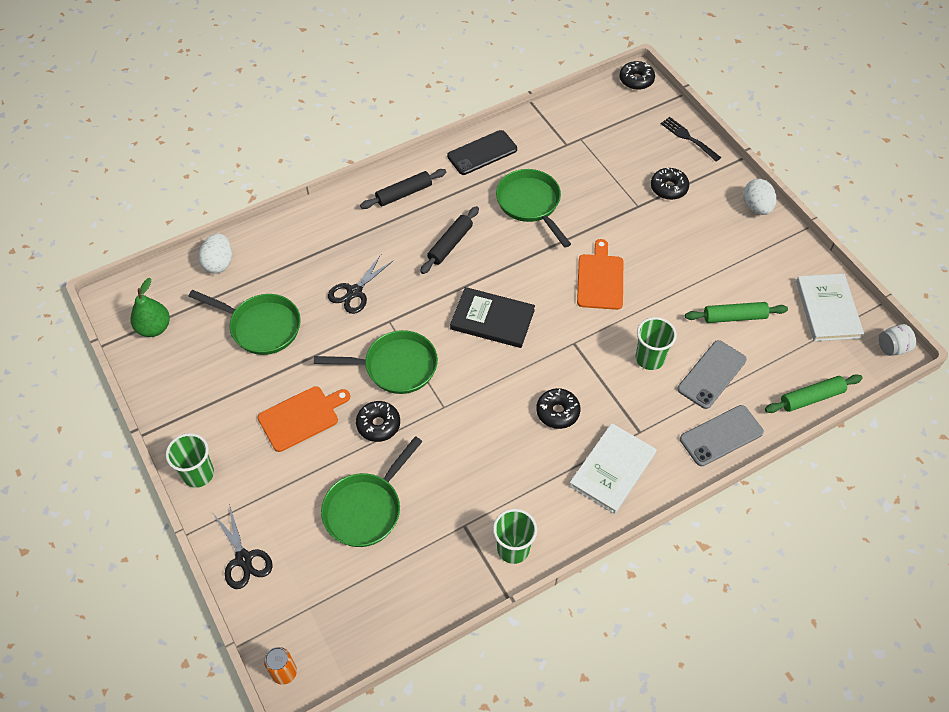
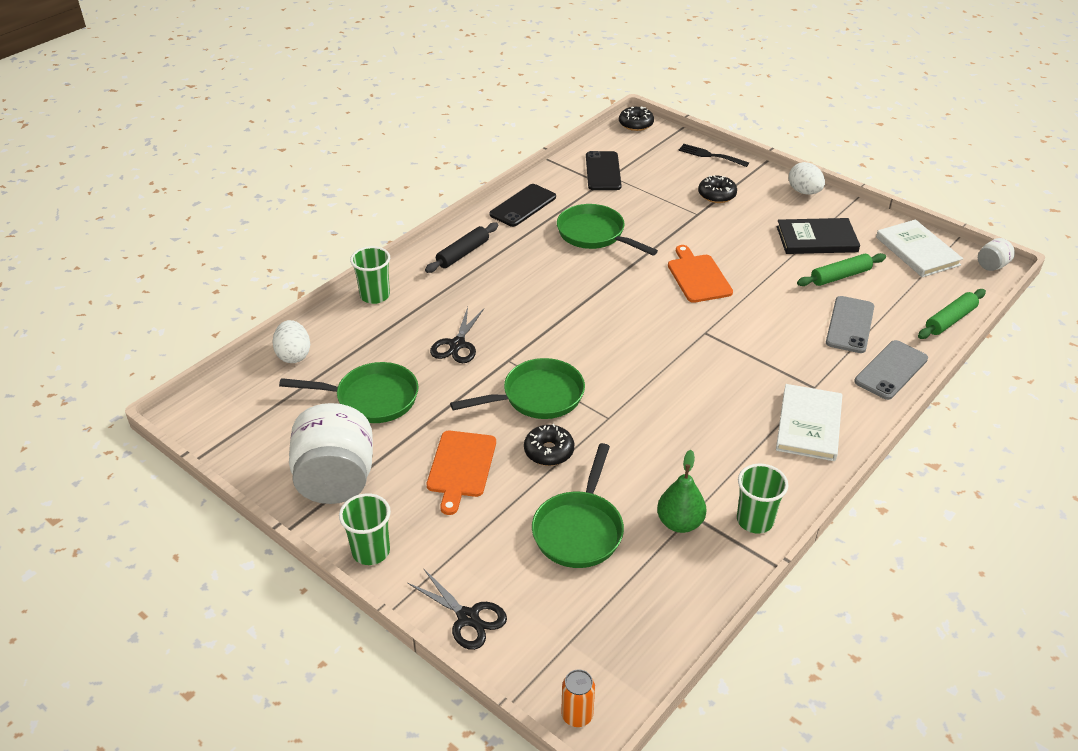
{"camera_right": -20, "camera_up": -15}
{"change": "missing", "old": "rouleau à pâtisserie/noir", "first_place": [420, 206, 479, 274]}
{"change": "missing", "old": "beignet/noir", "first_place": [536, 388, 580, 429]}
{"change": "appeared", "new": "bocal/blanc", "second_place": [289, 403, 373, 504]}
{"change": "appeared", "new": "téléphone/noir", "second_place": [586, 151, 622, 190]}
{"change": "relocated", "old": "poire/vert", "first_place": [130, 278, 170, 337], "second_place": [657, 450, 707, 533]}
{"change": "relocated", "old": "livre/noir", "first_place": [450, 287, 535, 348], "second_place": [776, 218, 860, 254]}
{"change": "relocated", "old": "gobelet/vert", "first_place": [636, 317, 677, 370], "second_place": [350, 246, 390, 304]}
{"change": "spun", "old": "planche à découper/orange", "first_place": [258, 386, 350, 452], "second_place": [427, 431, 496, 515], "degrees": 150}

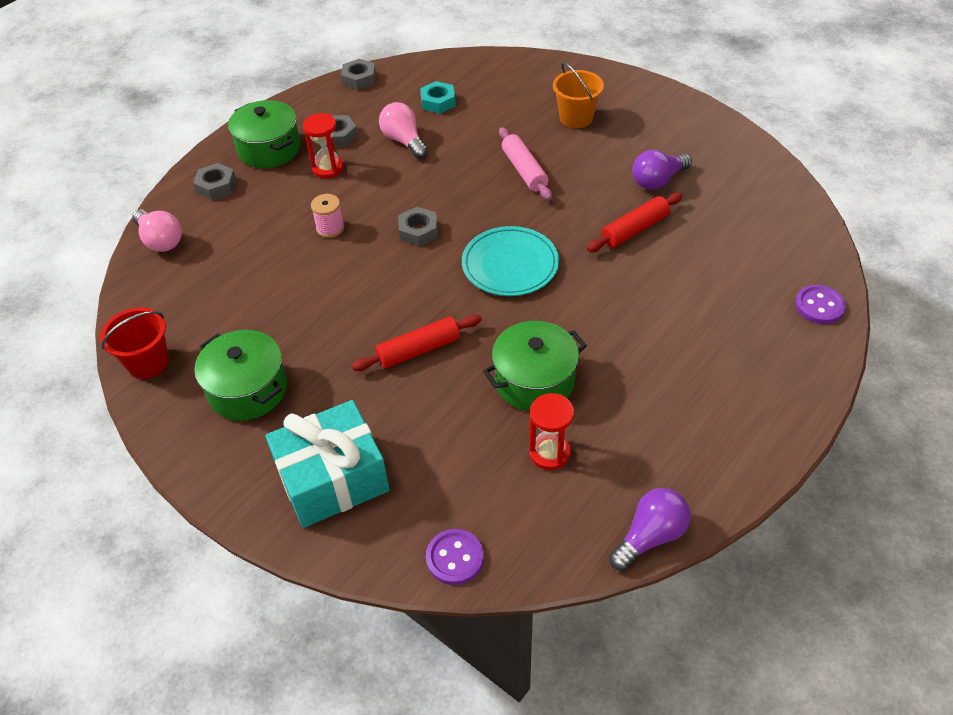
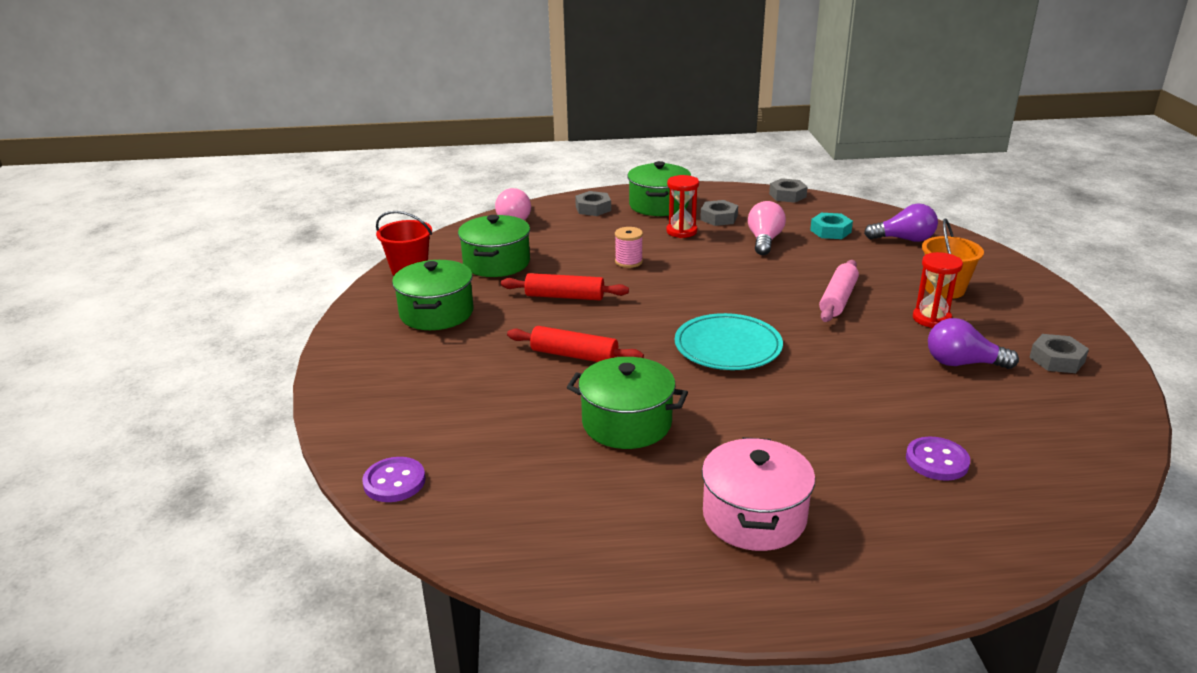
{"camera_right": 45, "camera_up": -20}
{"change": "missing", "old": "cadeau/turquoise", "first_place": [266, 400, 390, 528]}
{"change": "appeared", "new": "marmite/vert", "second_place": [458, 215, 530, 277]}
{"change": "appeared", "new": "marmite/rose", "second_place": [702, 437, 815, 551]}
{"change": "relocated", "old": "écrou/gris", "first_place": [398, 207, 438, 246], "second_place": [1029, 334, 1089, 373]}
{"change": "relocated", "old": "sablier/rouge", "first_place": [529, 393, 574, 470], "second_place": [913, 252, 963, 328]}
{"change": "relocated", "old": "rouleau à pâtisserie/rouge", "first_place": [587, 193, 683, 252], "second_place": [501, 273, 629, 300]}
{"change": "relocated", "old": "ampoule/violet", "first_place": [609, 488, 691, 571], "second_place": [864, 203, 938, 242]}
{"change": "relocated", "old": "bouton/violet", "first_place": [795, 285, 846, 324], "second_place": [906, 437, 970, 481]}

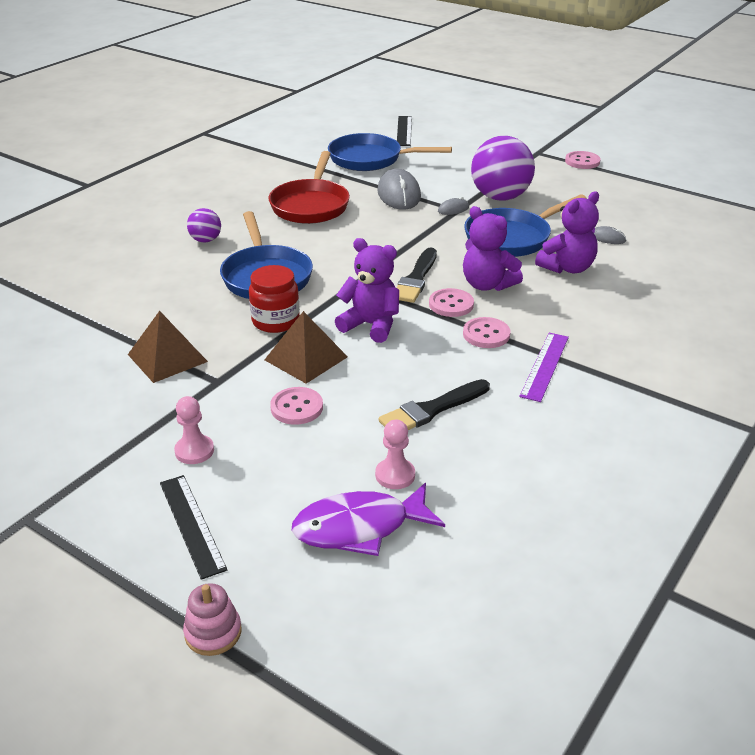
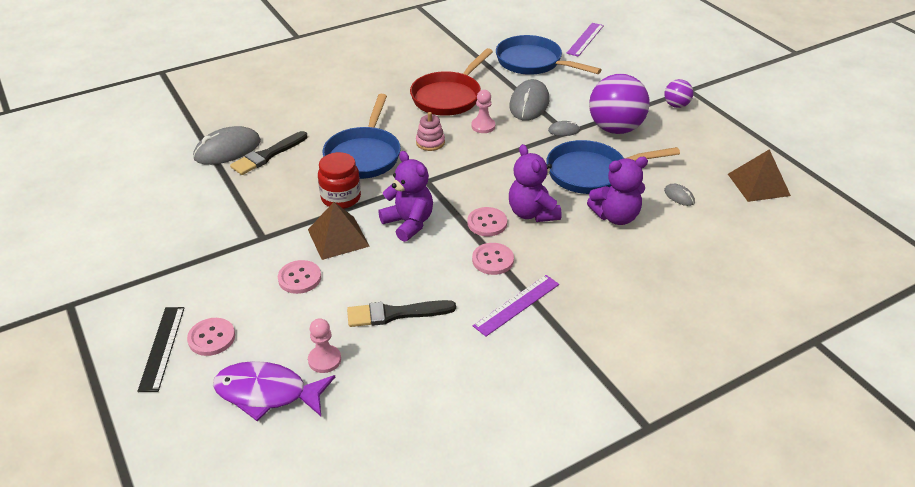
{"camera_right": 25, "camera_up": 5}
{"change": "appeared", "new": "souris/gris", "second_place": [193, 126, 261, 165]}
{"change": "relocated", "old": "pyramide/marron", "first_place": [128, 311, 208, 383], "second_place": [728, 149, 791, 202]}
{"change": "relocated", "old": "pion/rose", "first_place": [174, 396, 214, 464], "second_place": [471, 90, 495, 133]}
{"change": "relocated", "old": "jouet à empiler/rose", "first_place": [183, 583, 242, 656], "second_place": [416, 112, 445, 151]}
{"change": "relocated", "old": "balle/violet", "first_place": [187, 208, 221, 243], "second_place": [664, 79, 694, 108]}
{"change": "relocated", "old": "pinceau/noir", "first_place": [397, 248, 437, 303], "second_place": [230, 131, 307, 175]}
{"change": "relocated", "old": "bouton/rose", "first_place": [565, 151, 601, 169], "second_place": [187, 318, 235, 356]}
{"change": "colour", "old": "règle/noir", "new": "règle/violet", "first_place": [397, 116, 412, 146], "second_place": [566, 23, 604, 57]}

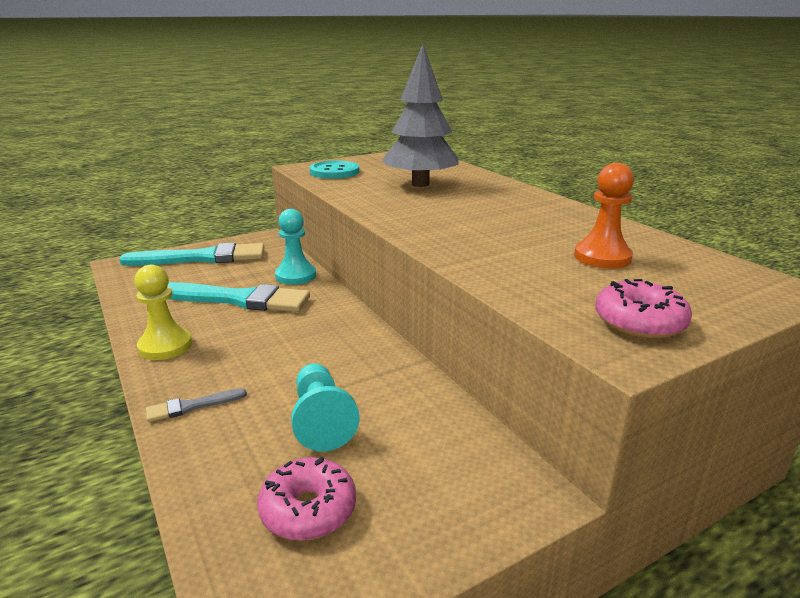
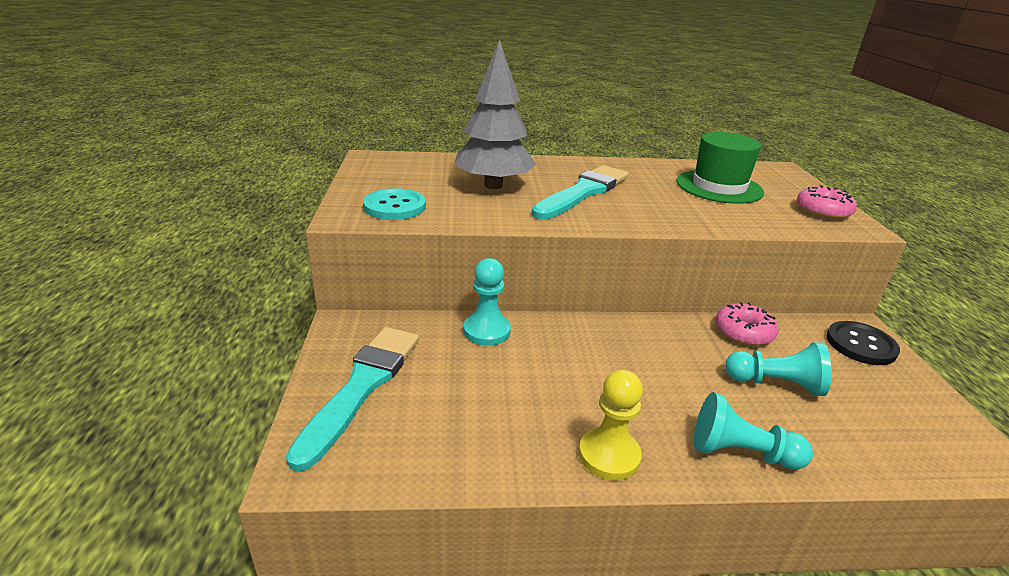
{"camera_right": -65, "camera_up": 5}
{"change": "appeared", "new": "bouton/noir", "second_place": [826, 321, 900, 365]}
{"change": "relocated", "old": "pinceau/turquoise", "first_place": [168, 282, 310, 312], "second_place": [532, 165, 629, 220]}
{"change": "relocated", "old": "beignet/rose", "first_place": [257, 457, 356, 541], "second_place": [716, 302, 779, 346]}
{"change": "exchanged", "old": "pinceau/gris", "new": "pion/turquoise", "first_place": [146, 388, 247, 422], "second_place": [694, 392, 813, 470]}
{"change": "exchanged", "old": "pion/orange", "new": "chapeau/vert", "first_place": [574, 163, 634, 269], "second_place": [676, 132, 764, 204]}

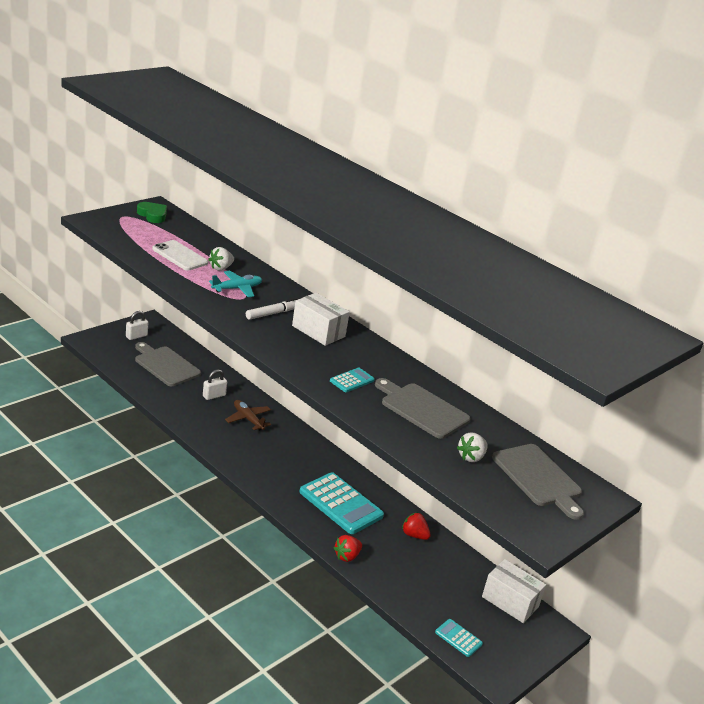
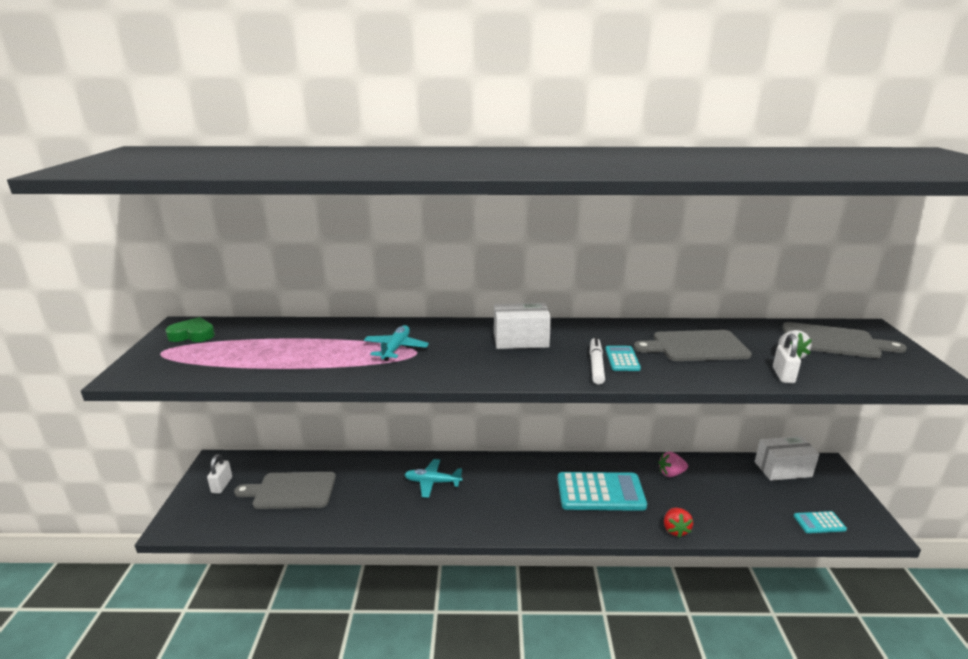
{"camera_right": -40, "camera_up": -5}
{"change": "missing", "old": "téléphone/blanc", "first_place": [152, 240, 208, 270]}
{"change": "missing", "old": "fraise/blanc", "first_place": [208, 247, 234, 271]}
{"change": "relocated", "old": "cadenas/blanc", "first_place": [203, 369, 227, 400], "second_place": [773, 334, 801, 383]}
{"change": "relocated", "old": "feutre/blanc", "first_place": [246, 298, 298, 320], "second_place": [590, 337, 605, 385]}
{"change": "colour", "old": "avion/marron", "new": "avion/turquoise", "first_place": [225, 400, 271, 431], "second_place": [404, 459, 463, 498]}
{"change": "colour", "old": "fraise/rouge", "new": "fraise/rose", "first_place": [402, 512, 431, 540], "second_place": [659, 452, 688, 477]}

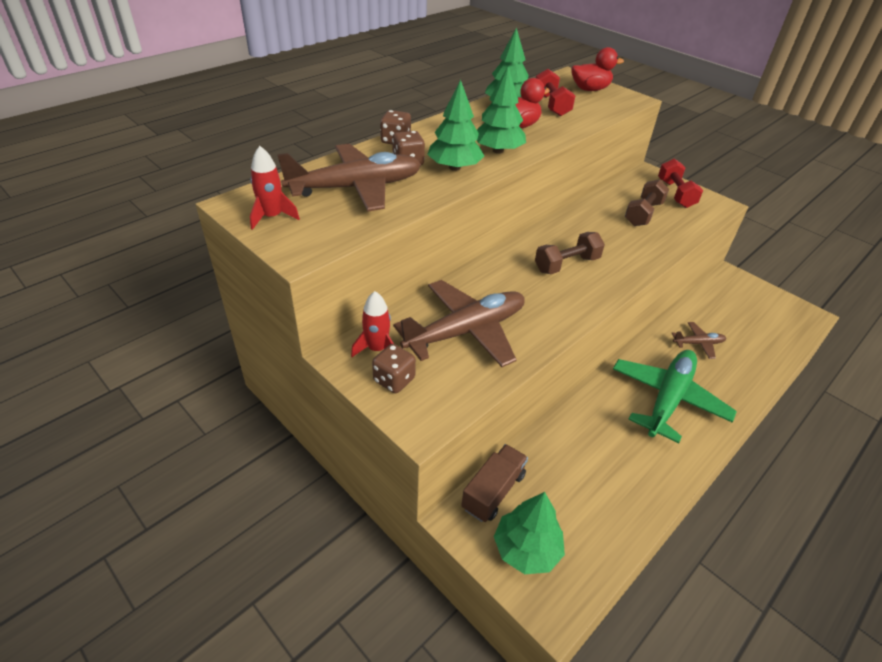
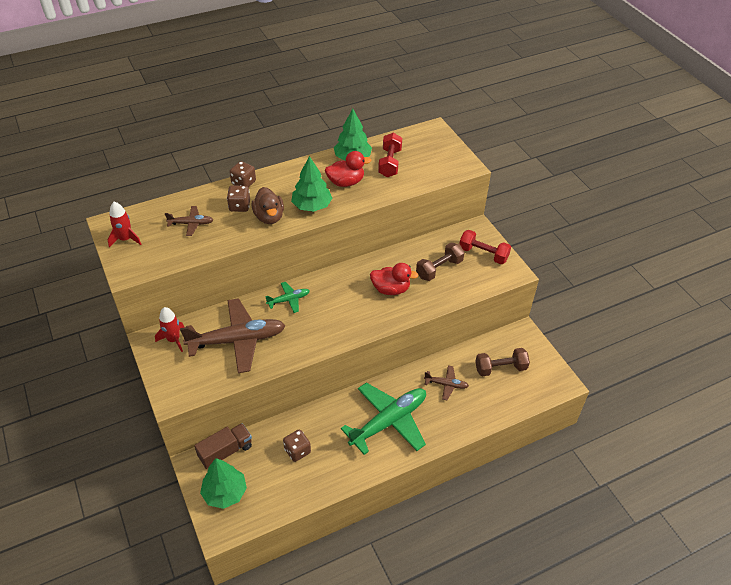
{"camera_right": 20, "camera_up": 5}
{"change": "appeared", "new": "avion/vert", "second_place": [265, 282, 310, 313]}
{"change": "relocated", "old": "dé/marron", "first_place": [372, 344, 416, 393], "second_place": [283, 430, 311, 462]}
{"change": "relocated", "old": "haltère/marron", "first_place": [535, 232, 605, 274], "second_place": [475, 348, 530, 376]}
{"change": "relocated", "old": "canard/rouge", "first_place": [571, 47, 624, 91], "second_place": [370, 263, 419, 295]}
{"change": "exchanged", "old": "arbre/vert", "new": "canard/marron", "first_place": [427, 80, 484, 171], "second_place": [252, 187, 284, 224]}
{"change": "spun", "old": "haltère/rouge", "first_place": [658, 159, 703, 208], "second_place": [459, 230, 511, 264], "degrees": -75}
{"change": "size", "old": "avion/marron", "first_place": [277, 144, 421, 211], "second_place": [165, 206, 213, 236], "factor": 0.47}

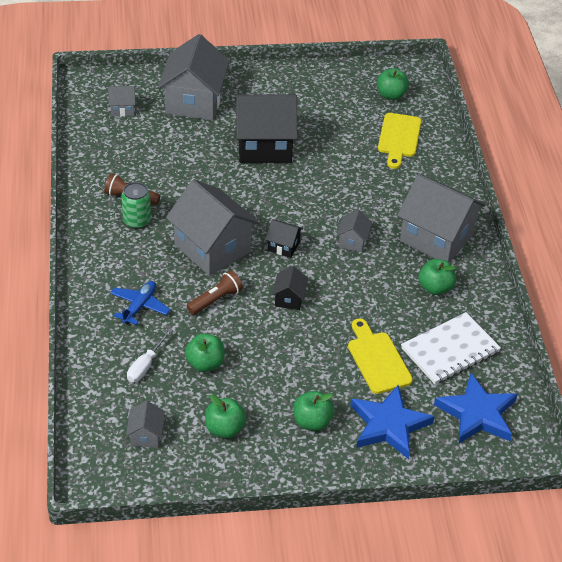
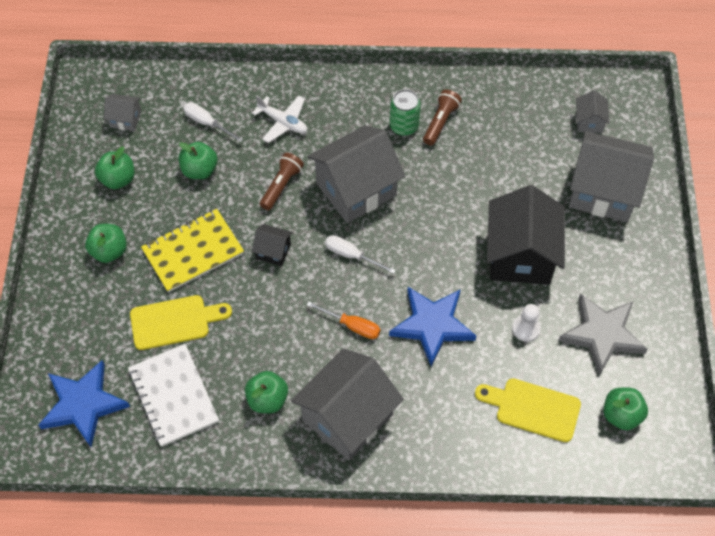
{"camera_right": 100, "camera_up": 15}
{"change": "appeared", "new": "carnet/jaune", "second_place": [141, 209, 244, 293]}
{"change": "appeared", "new": "pion/blanc", "second_place": [512, 304, 541, 342]}
{"change": "appeared", "new": "étoile/gris", "second_place": [558, 293, 648, 376]}
{"change": "relocated", "old": "étoile/bleu", "first_place": [350, 385, 435, 459], "second_place": [389, 287, 476, 367]}
{"change": "exchanged", "old": "maison/noir", "new": "tournevis/blanc", "first_place": [265, 219, 303, 258], "second_place": [325, 235, 396, 274]}
{"change": "exchanged", "old": "maison/gris", "new": "tournevis/orange", "first_place": [337, 210, 372, 252], "second_place": [307, 301, 381, 339]}
{"change": "colour", "old": "avion/bleu", "new": "avion/blanc", "first_place": [110, 281, 170, 325], "second_place": [252, 95, 307, 143]}
{"change": "spun", "old": "lampe de poche/marron", "first_place": [187, 270, 243, 315], "second_place": [260, 153, 304, 211], "degrees": -120}

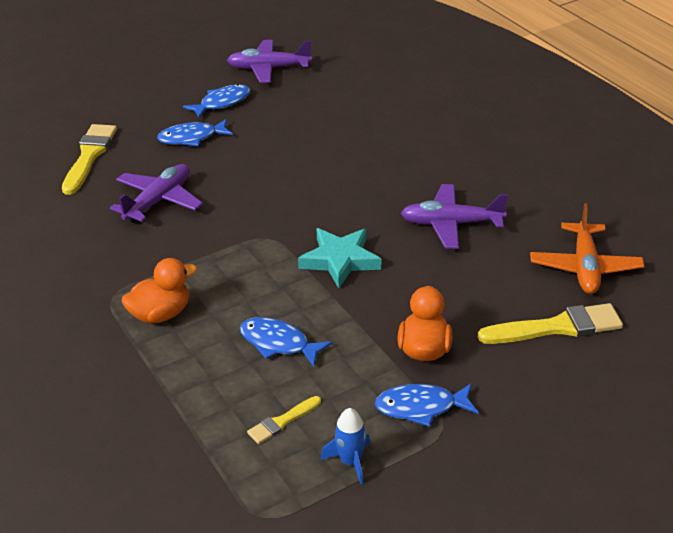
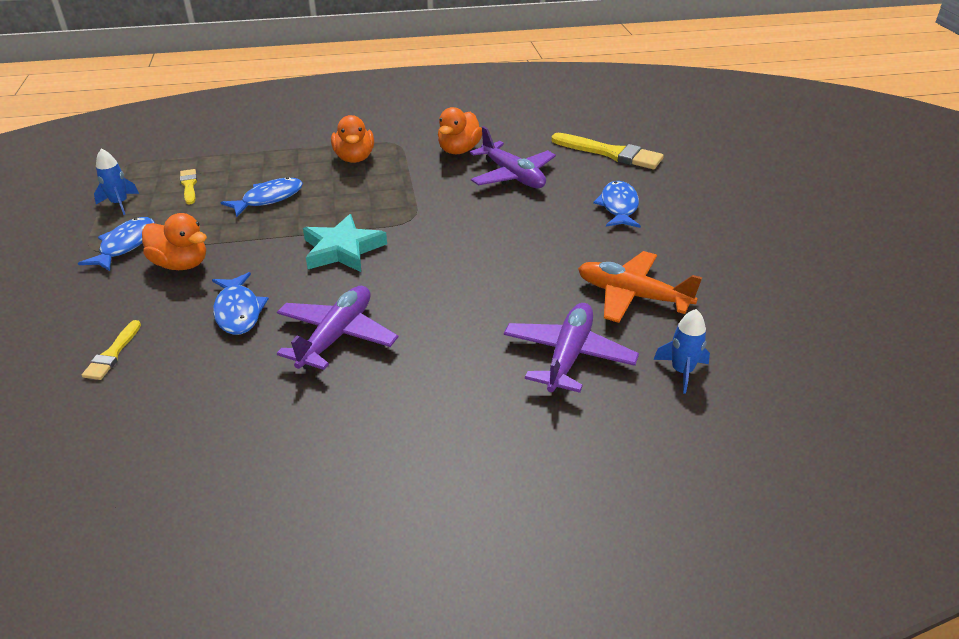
{"camera_right": 110, "camera_up": 0}
{"change": "appeared", "new": "canard/orange", "second_place": [438, 107, 482, 154]}
{"change": "appeared", "new": "fusée/bleu", "second_place": [653, 309, 710, 394]}
{"change": "relocated", "old": "poisson/bleu", "first_place": [183, 84, 250, 118], "second_place": [212, 272, 269, 335]}
{"change": "relocated", "old": "avion/violet", "first_place": [227, 40, 312, 83], "second_place": [504, 303, 639, 393]}
{"change": "relocated", "old": "avion/orange", "first_place": [530, 203, 644, 294], "second_place": [578, 251, 702, 323]}
{"change": "size", "old": "pinceau/jaune", "first_place": [478, 303, 623, 344], "second_place": [82, 320, 141, 380], "factor": 0.53}

